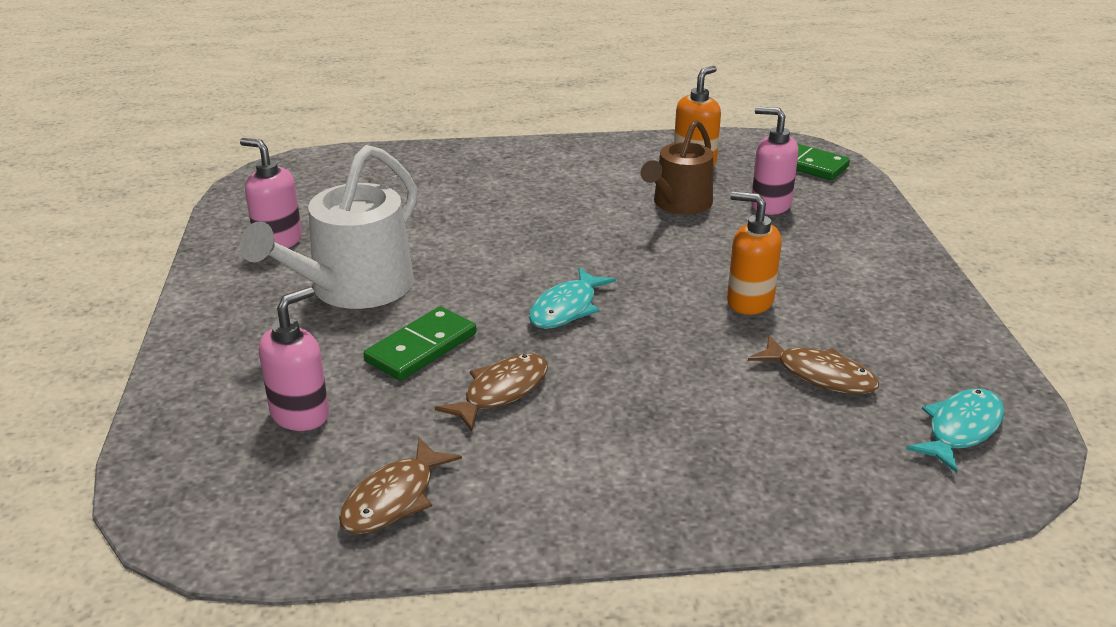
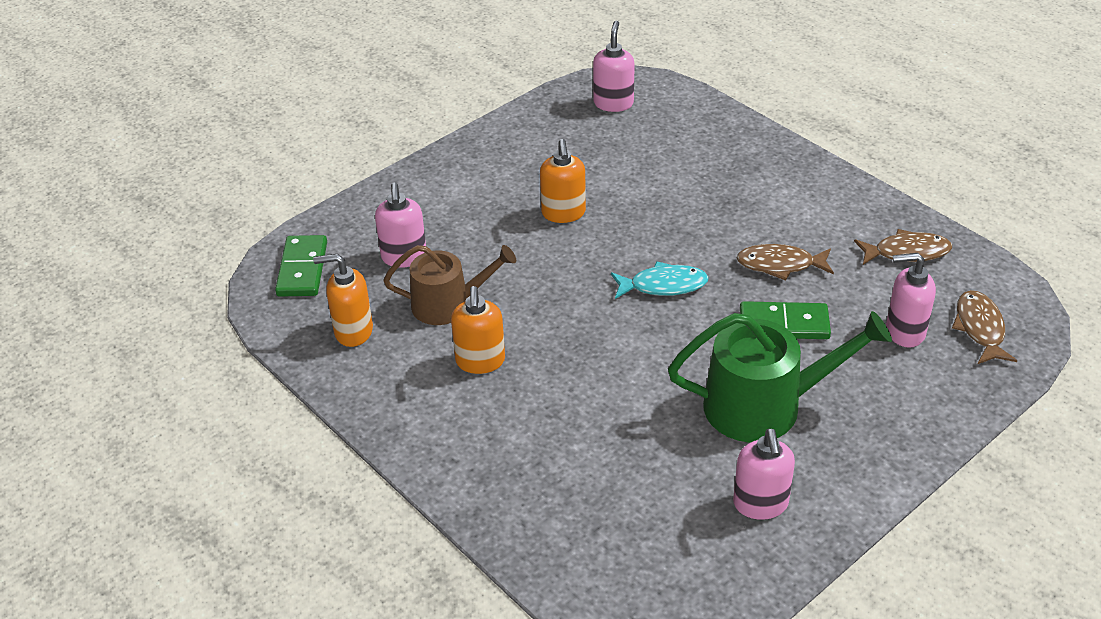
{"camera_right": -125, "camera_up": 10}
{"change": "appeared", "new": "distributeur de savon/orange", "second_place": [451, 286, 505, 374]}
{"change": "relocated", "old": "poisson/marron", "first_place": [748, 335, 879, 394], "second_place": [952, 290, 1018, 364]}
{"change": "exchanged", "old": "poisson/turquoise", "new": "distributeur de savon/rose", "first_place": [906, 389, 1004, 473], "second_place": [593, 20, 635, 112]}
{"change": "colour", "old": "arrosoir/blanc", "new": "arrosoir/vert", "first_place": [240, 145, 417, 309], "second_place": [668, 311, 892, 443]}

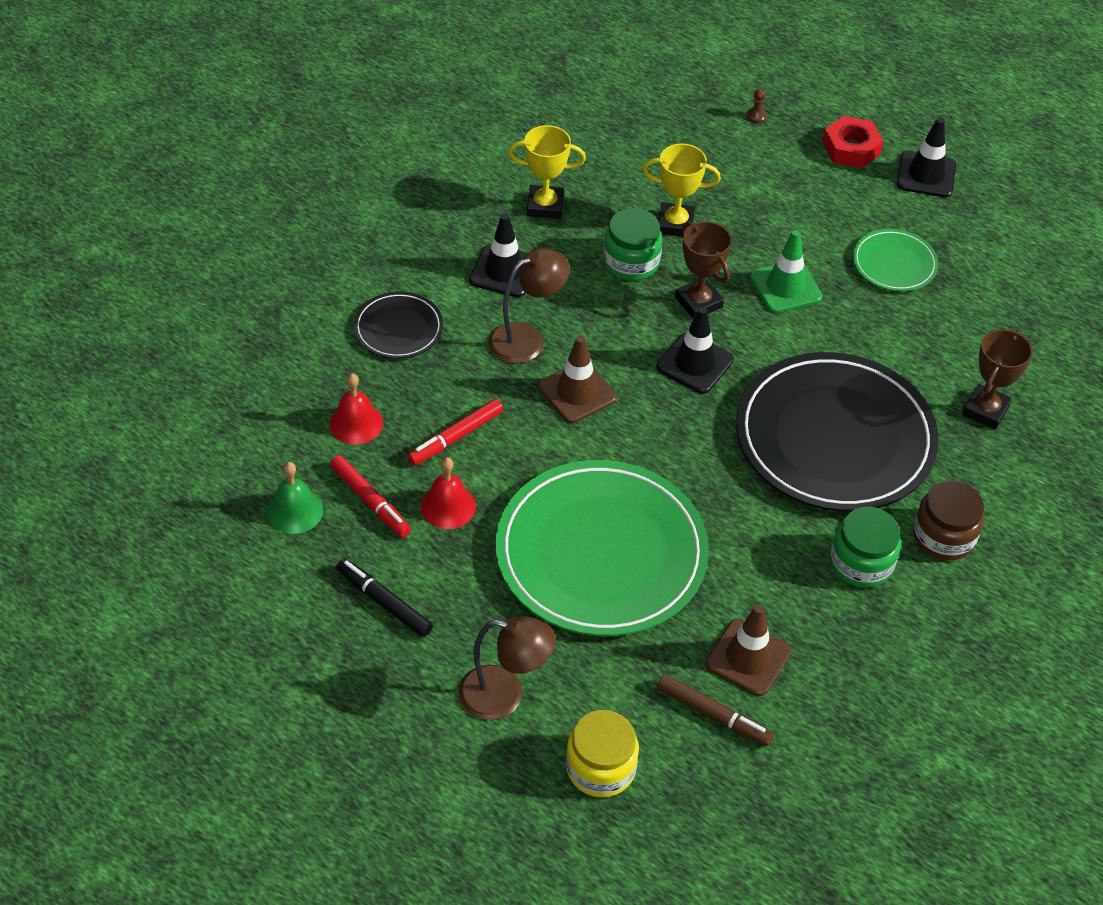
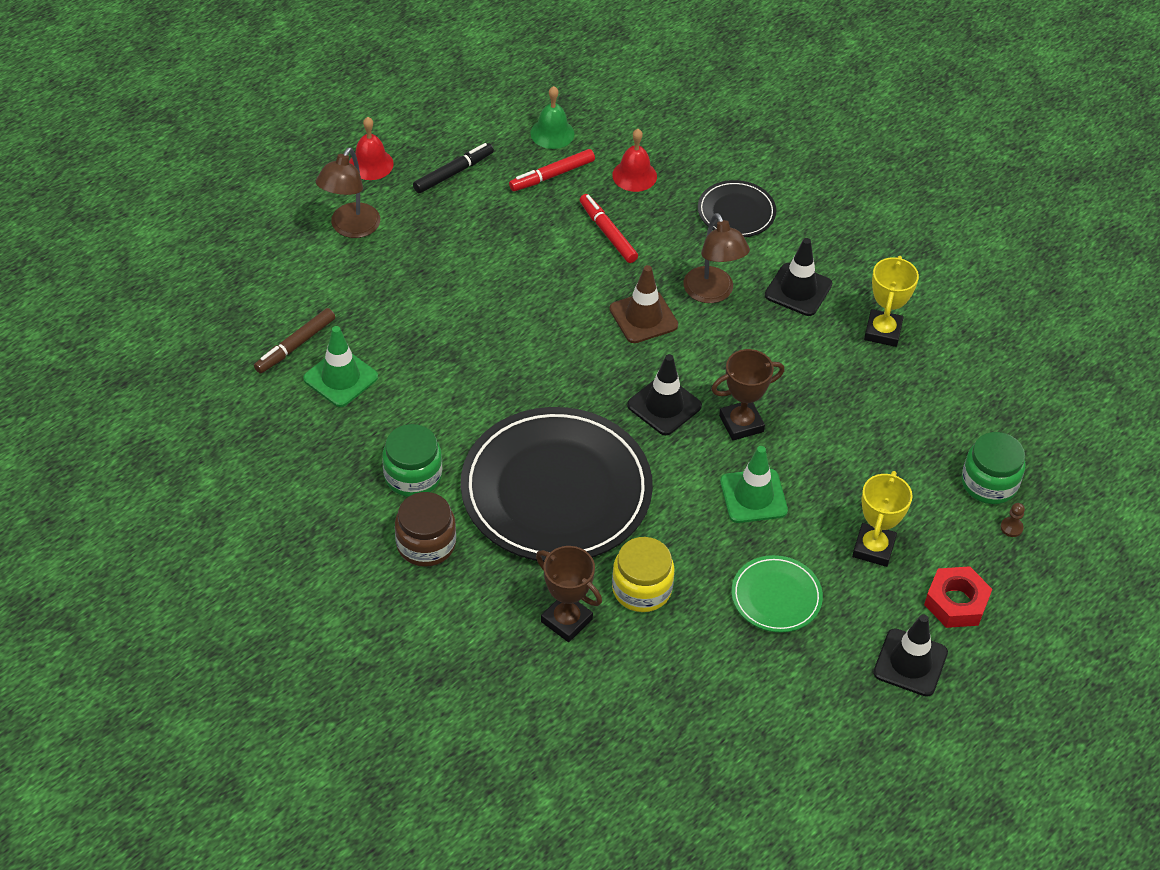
{"camera_right": 100, "camera_up": 0}
{"change": "missing", "old": "assiette/vert", "first_place": [496, 460, 709, 636]}
{"change": "relocated", "old": "cloche/rouge", "first_place": [420, 457, 476, 529], "second_place": [349, 117, 394, 180]}
{"change": "relocated", "old": "bocal/jaune", "first_place": [566, 710, 639, 797], "second_place": [612, 537, 675, 612]}
{"change": "relocated", "old": "bocal/vert", "first_place": [603, 208, 663, 280], "second_place": [962, 432, 1025, 504]}
{"change": "relocated", "old": "trophée/jaune", "first_place": [643, 143, 721, 237], "second_place": [852, 471, 912, 567]}
{"change": "colour", "old": "cône de chantier/marron", "new": "cône de chantier/vert", "first_place": [705, 605, 792, 696], "second_place": [303, 326, 378, 407]}

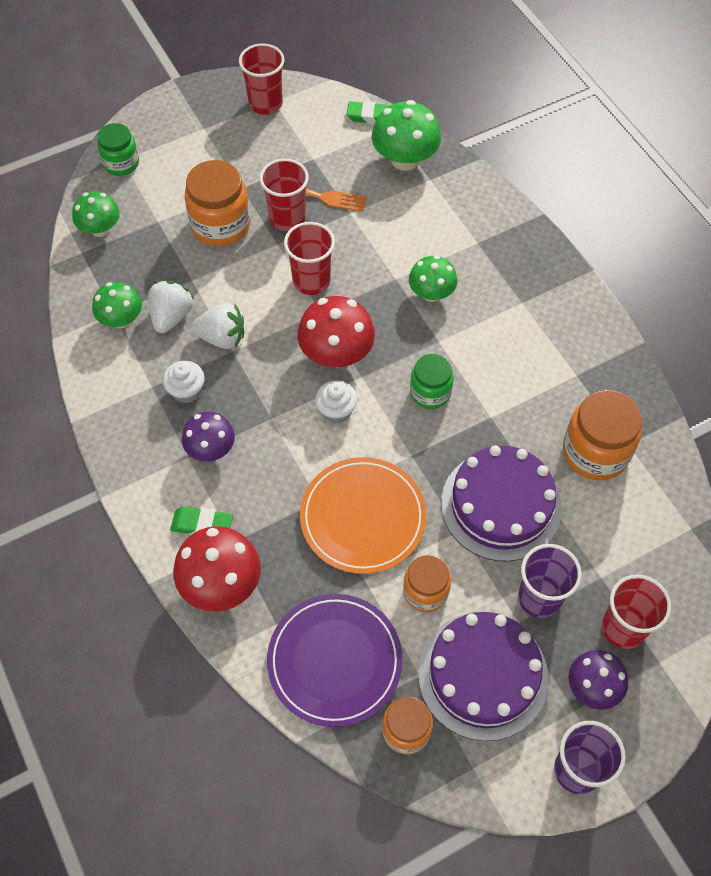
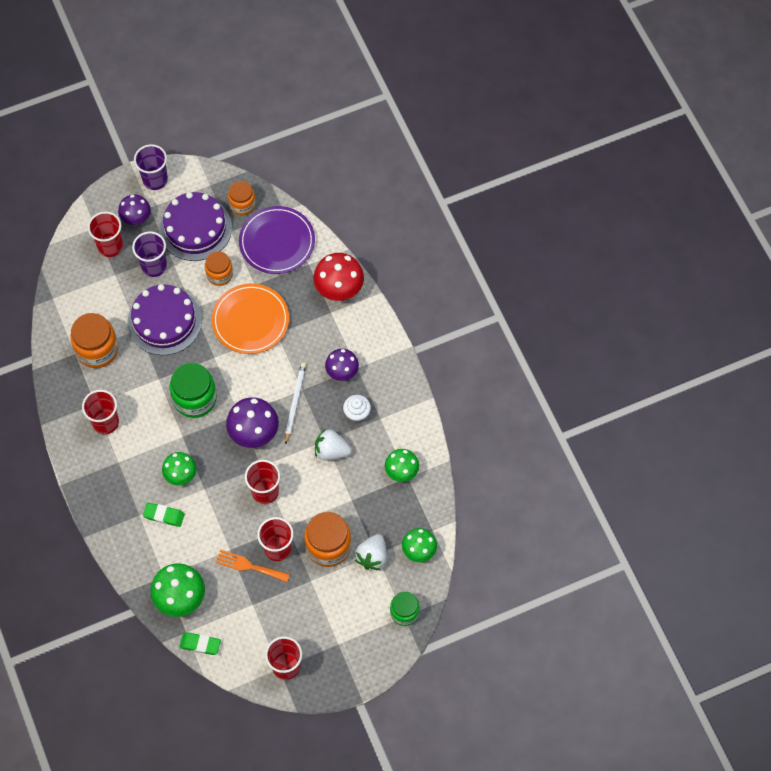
{"camera_right": -175, "camera_up": 5}
{"change": "missing", "old": "muffin/blanc", "first_place": [315, 380, 357, 423]}
{"change": "appeared", "new": "gobelet/rouge", "second_place": [82, 390, 119, 434]}
{"change": "appeared", "new": "crayon/blanc", "second_place": [285, 363, 306, 445]}
{"change": "relocated", "old": "fraise/blanc", "first_place": [148, 281, 194, 333], "second_place": [355, 534, 387, 570]}
{"change": "relocated", "old": "gomme/vert", "first_place": [170, 507, 233, 535], "second_place": [143, 502, 185, 527]}
{"change": "colour", "old": "champignon/rouge", "new": "champignon/violet", "first_place": [297, 296, 375, 368], "second_place": [226, 397, 279, 448]}
{"change": "size", "old": "bocal/vert", "first_place": [410, 354, 454, 409], "second_place": [170, 363, 217, 418], "factor": 1.59}

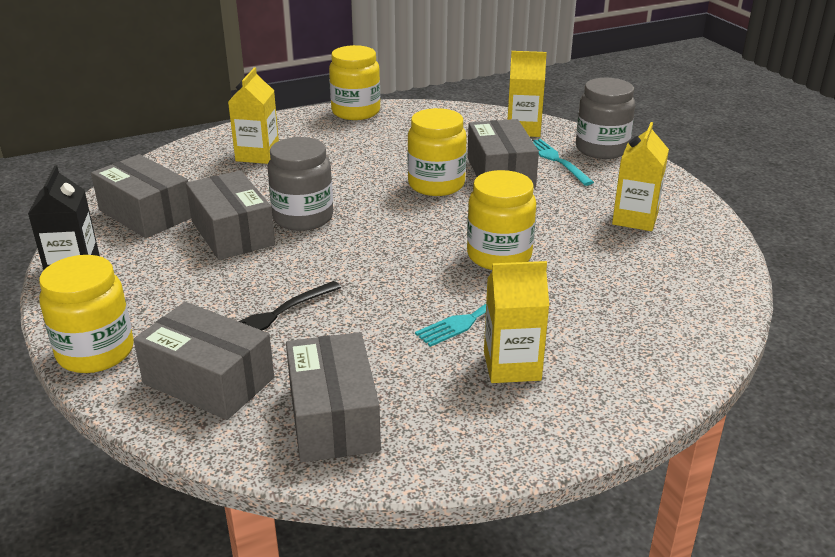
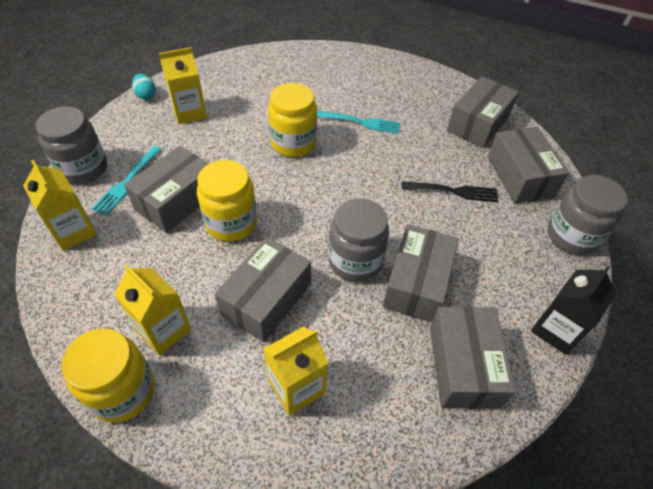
{"camera_right": -135, "camera_up": 20}
{"change": "appeared", "new": "œuf/turquoise", "second_place": [132, 74, 156, 100]}
{"change": "appeared", "new": "boîte/gris", "second_place": [215, 237, 311, 343]}
{"change": "relocated", "old": "brique de lait/jaune", "first_place": [484, 261, 549, 383], "second_place": [114, 265, 191, 356]}
{"change": "colour", "old": "bocal/jaune", "new": "bocal/gris", "first_place": [39, 255, 134, 373], "second_place": [548, 175, 628, 255]}

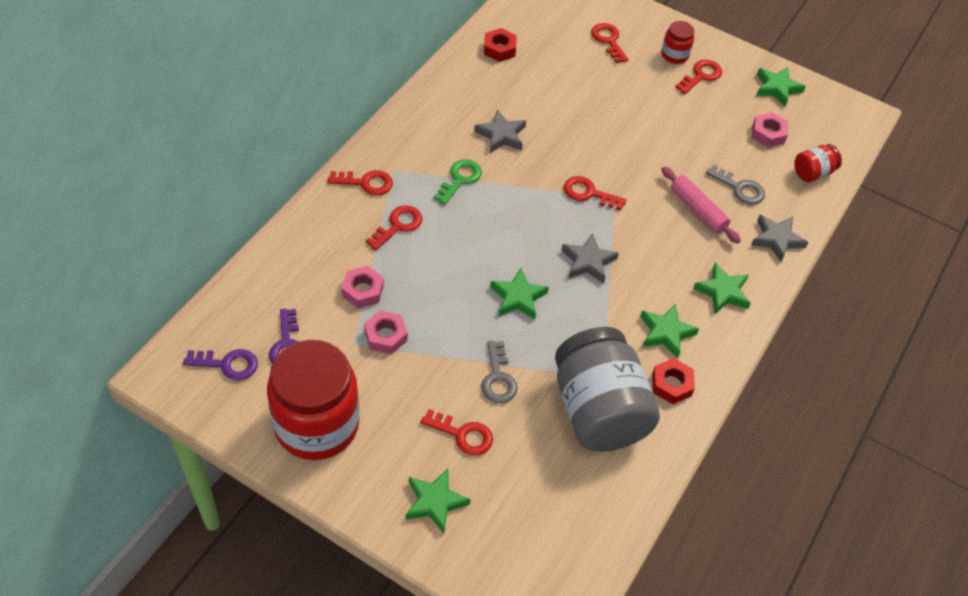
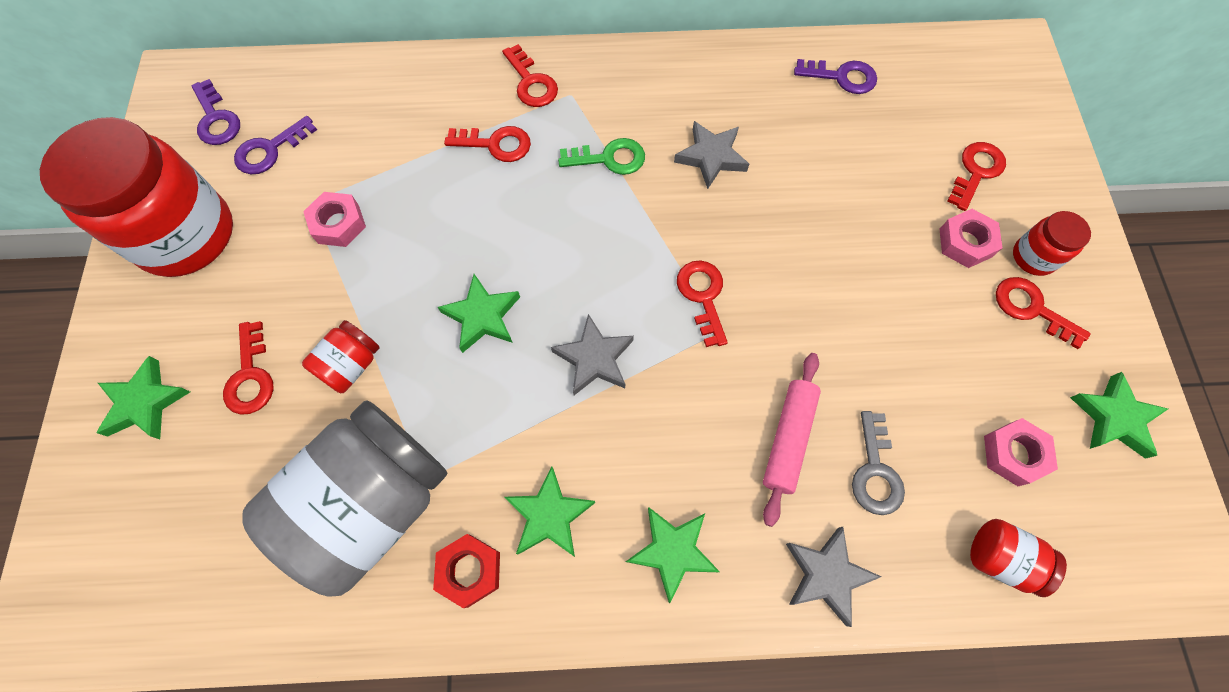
{"camera_right": 60, "camera_up": 15}
{"change": "relocated", "old": "écrou/rose", "first_place": [342, 266, 384, 308], "second_place": [939, 209, 1003, 268]}
{"change": "exchanged", "old": "clé/gris", "new": "bocal/rouge", "first_place": [481, 341, 518, 403], "second_place": [302, 320, 380, 394]}
{"change": "exchanged", "old": "écrou/rouge", "new": "clé/violet", "first_place": [484, 28, 516, 62], "second_place": [794, 59, 877, 94]}
{"change": "spun", "old": "clé/rouge", "first_place": [675, 60, 722, 94], "second_place": [996, 277, 1091, 349], "degrees": -150}

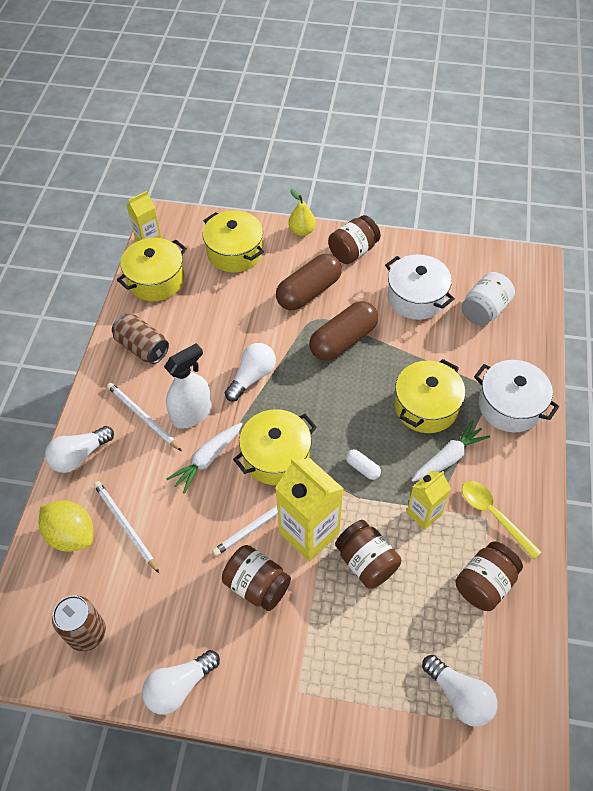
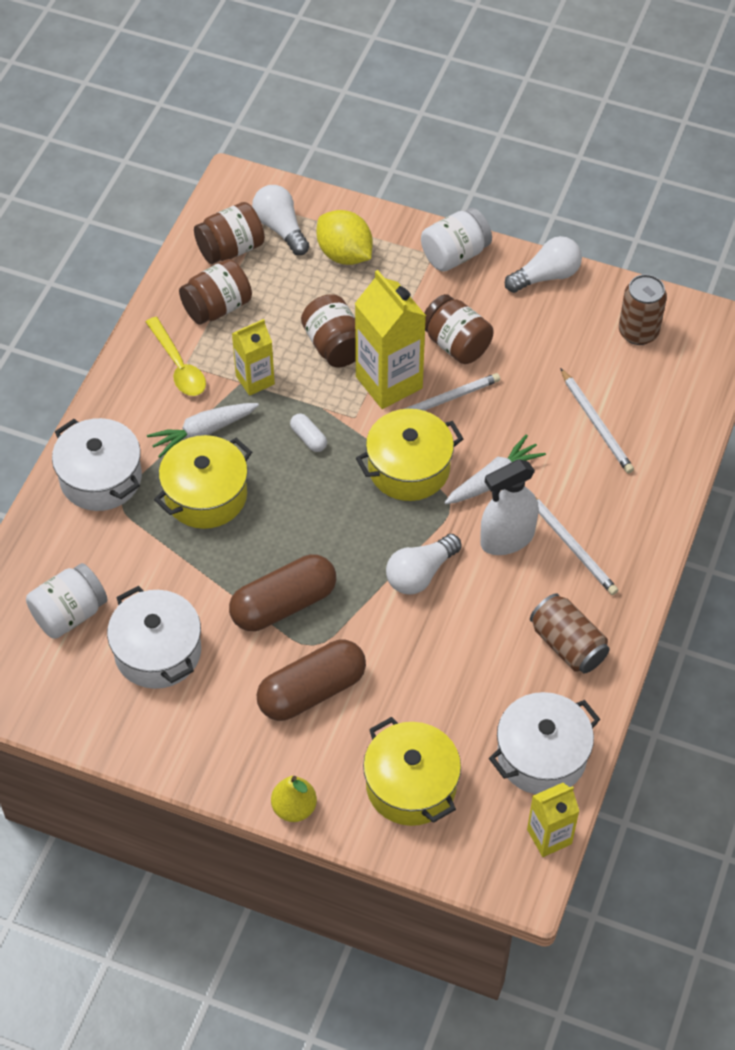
{"camera_right": -170, "camera_up": 0}
{"change": "missing", "old": "ampoule/blanc", "first_place": [45, 426, 114, 473]}
{"change": "appeared", "new": "bocal/blanc", "second_place": [421, 208, 492, 272]}
{"change": "relocated", "old": "citron/jaune", "first_place": [39, 500, 93, 552], "second_place": [317, 210, 373, 265]}
{"change": "relocated", "old": "bocal/marron", "first_place": [328, 215, 380, 264], "second_place": [194, 202, 265, 264]}
{"change": "colour", "old": "marmite/jaune", "new": "marmite/blanc", "first_place": [117, 238, 187, 301], "second_place": [489, 692, 600, 794]}

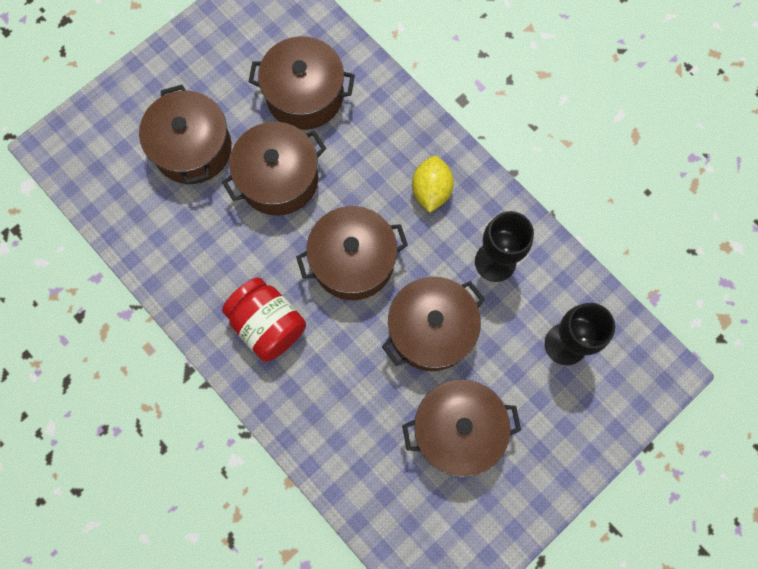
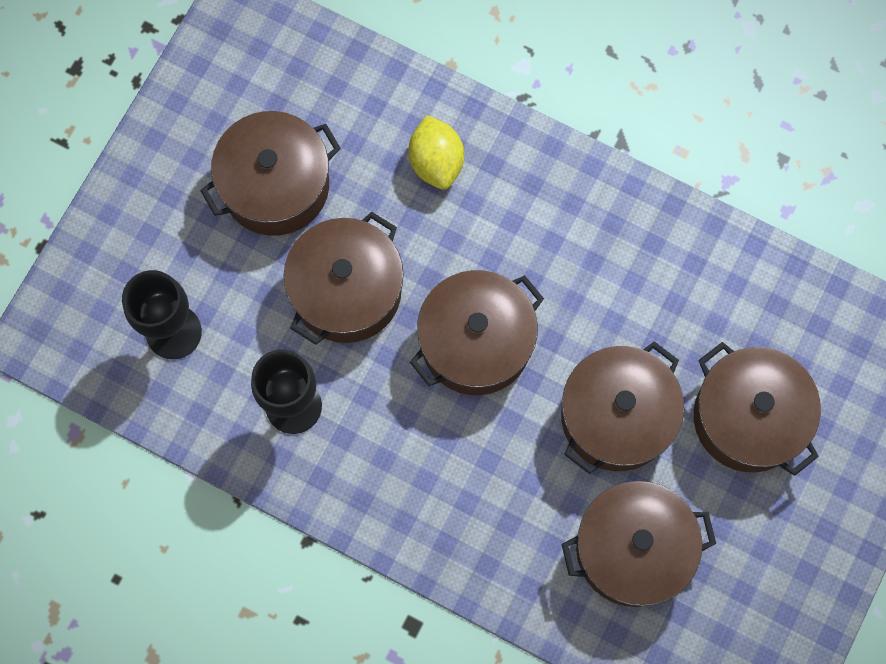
{"camera_right": 160, "camera_up": 0}
{"change": "missing", "old": "bocal/rouge", "first_place": [222, 277, 306, 361]}
{"change": "relocated", "old": "citron/jaune", "first_place": [412, 156, 454, 213], "second_place": [409, 115, 464, 189]}

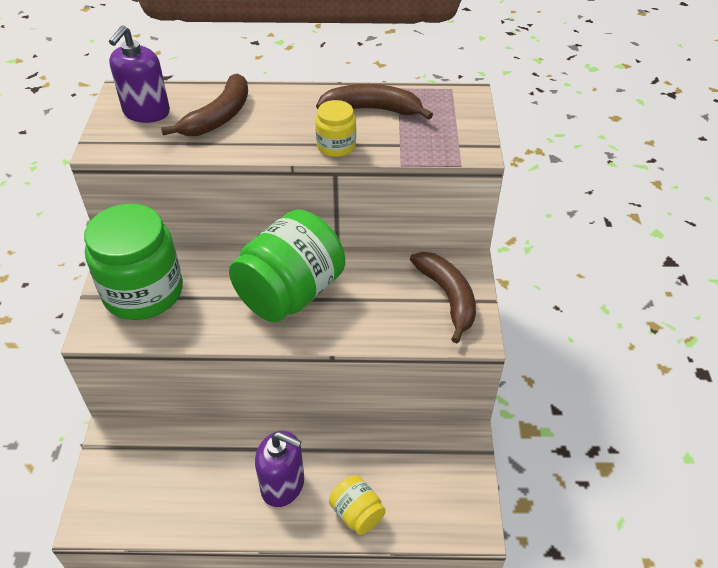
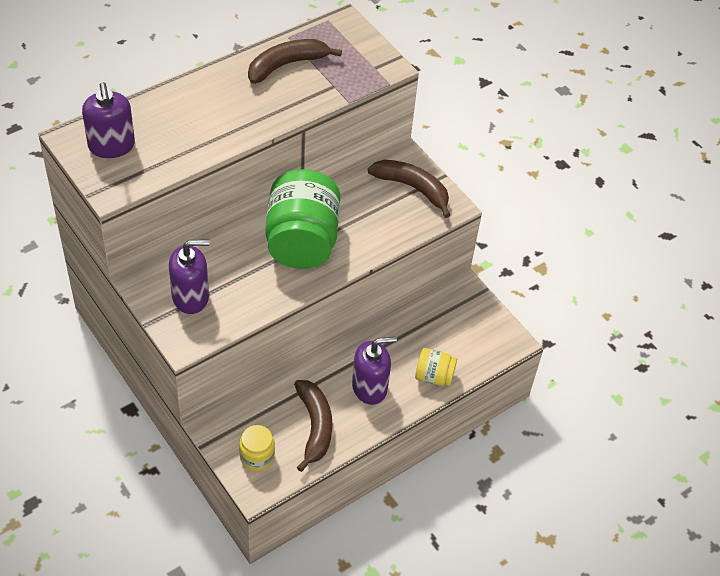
{"camera_right": -40, "camera_up": 5}
{"change": "relocated", "old": "banane/marron", "first_place": [161, 73, 248, 136], "second_place": [294, 380, 332, 472]}
{"change": "relocated", "old": "bocal/jaune", "first_place": [315, 100, 356, 157], "second_place": [239, 425, 275, 471]}
{"change": "exchanged", "old": "bocal/vert", "new": "distributeur de savon/violet", "first_place": [84, 204, 183, 320], "second_place": [169, 239, 210, 314]}

